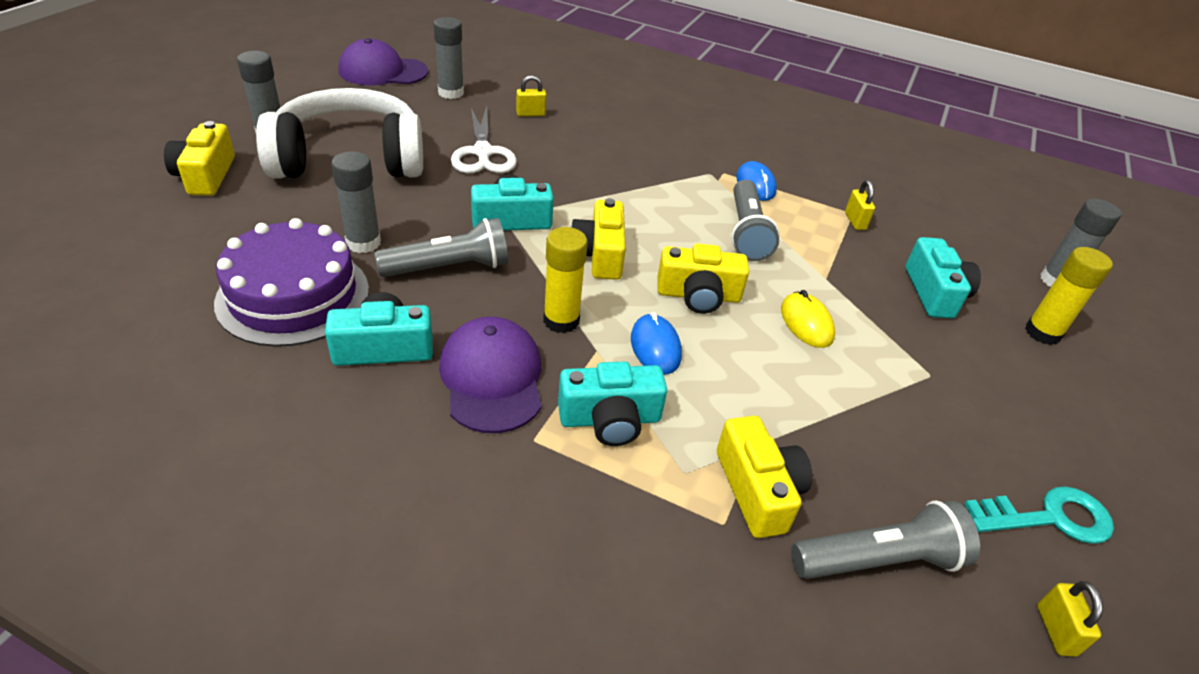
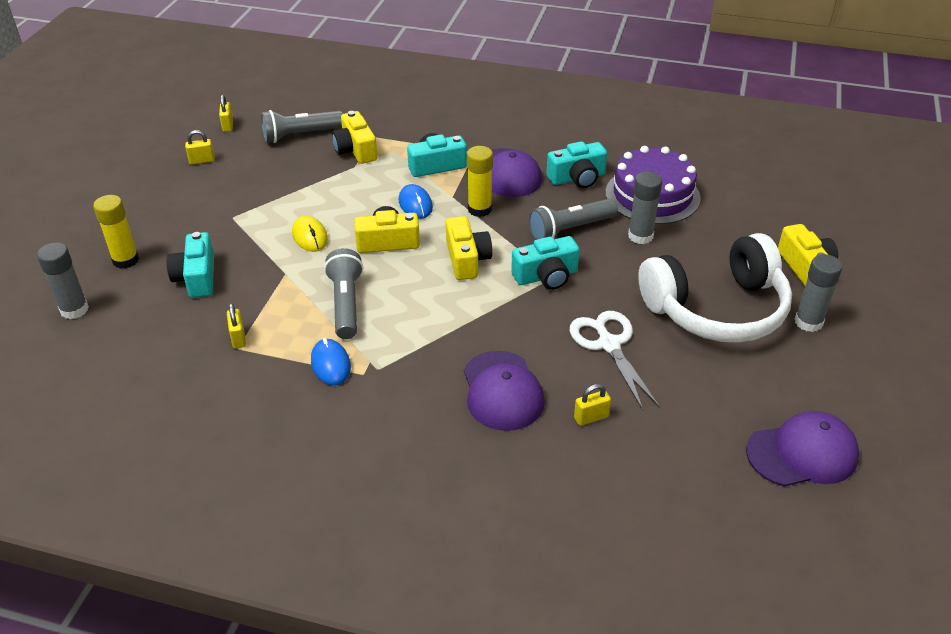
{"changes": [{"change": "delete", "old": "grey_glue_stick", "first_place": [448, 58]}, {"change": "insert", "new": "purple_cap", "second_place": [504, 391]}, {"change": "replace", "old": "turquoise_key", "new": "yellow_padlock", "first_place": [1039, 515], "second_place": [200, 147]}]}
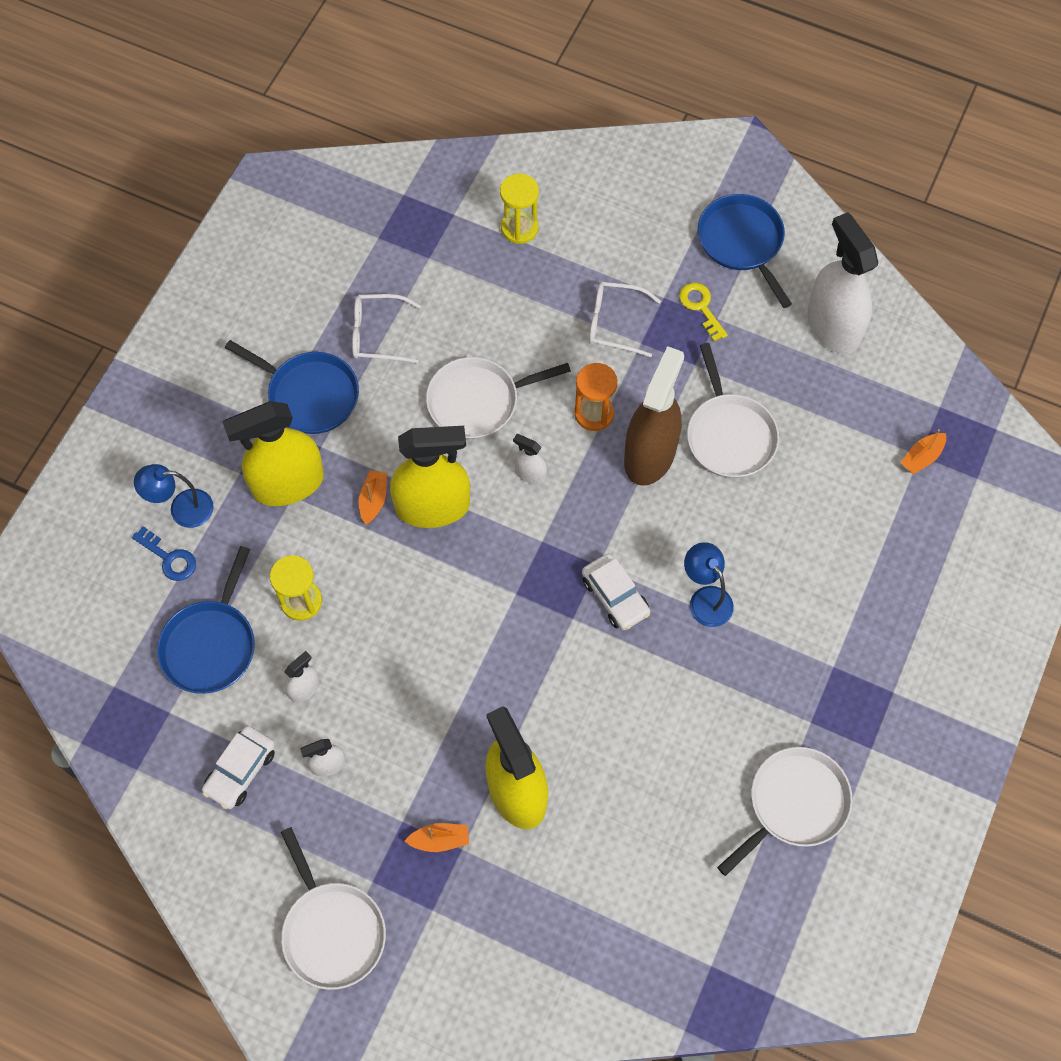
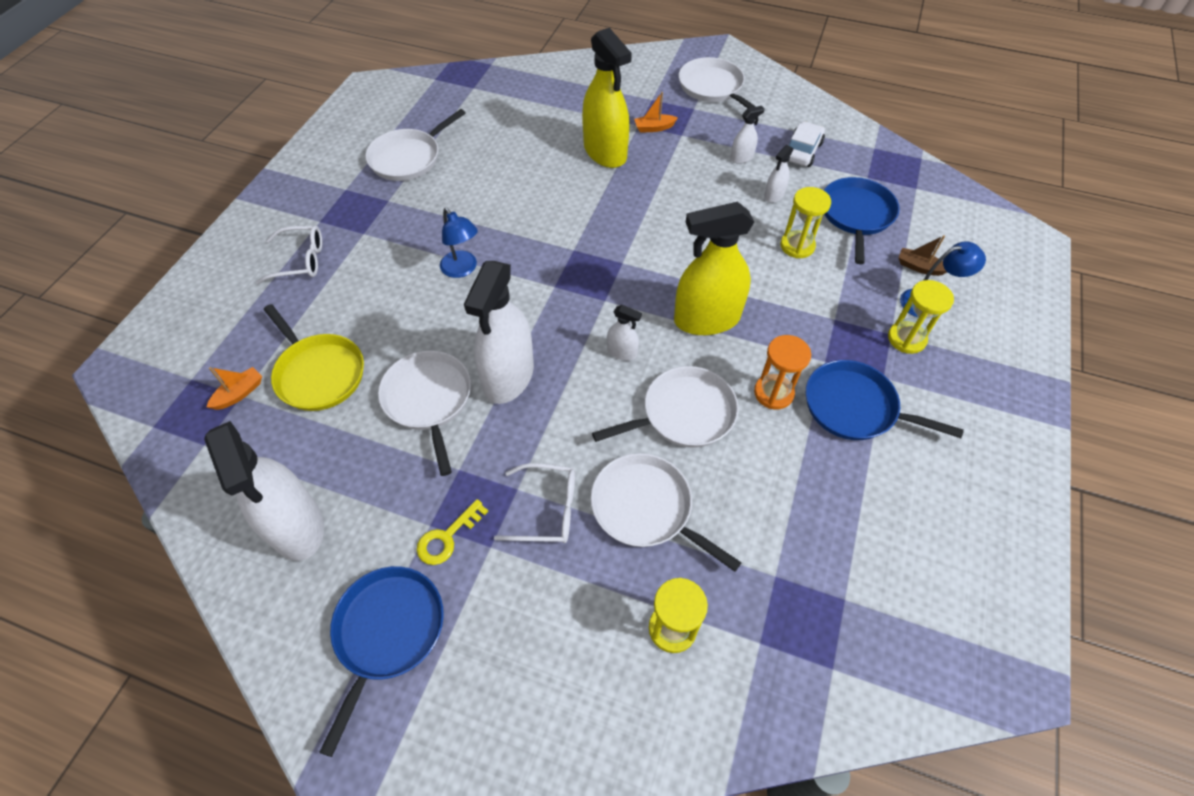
{"changes": [{"change": "delete", "old": "yellow_spray_bottle", "first_place": [273, 453]}, {"change": "delete", "old": "orange_boat", "first_place": [373, 497]}, {"change": "delete", "old": "white_car", "first_place": [616, 592]}, {"change": "insert", "new": "yellow_pan", "second_place": [314, 357]}, {"change": "insert", "new": "white_pan", "second_place": [666, 512]}, {"change": "insert", "new": "yellow_hourglass", "second_place": [921, 317]}, {"change": "move", "old": "white_glasses", "first_place": [386, 328], "second_place": [289, 254]}, {"change": "move", "old": "orange_hourglass", "first_place": [595, 397], "second_place": [782, 372]}, {"change": "replace", "old": "blue_key", "new": "brown_boat", "first_place": [164, 553], "second_place": [922, 255]}, {"change": "recolor", "old": "brown_spray_bottle", "new": "white_spray_bottle", "first_place": [654, 416], "second_place": [499, 332]}, {"change": "rotate", "old": "yellow_key", "first_place": [703, 312], "second_place": [452, 532], "degrees": 75}, {"change": "rotate", "old": "blue_pan", "first_place": [745, 251], "second_place": [381, 661], "degrees": -135}]}
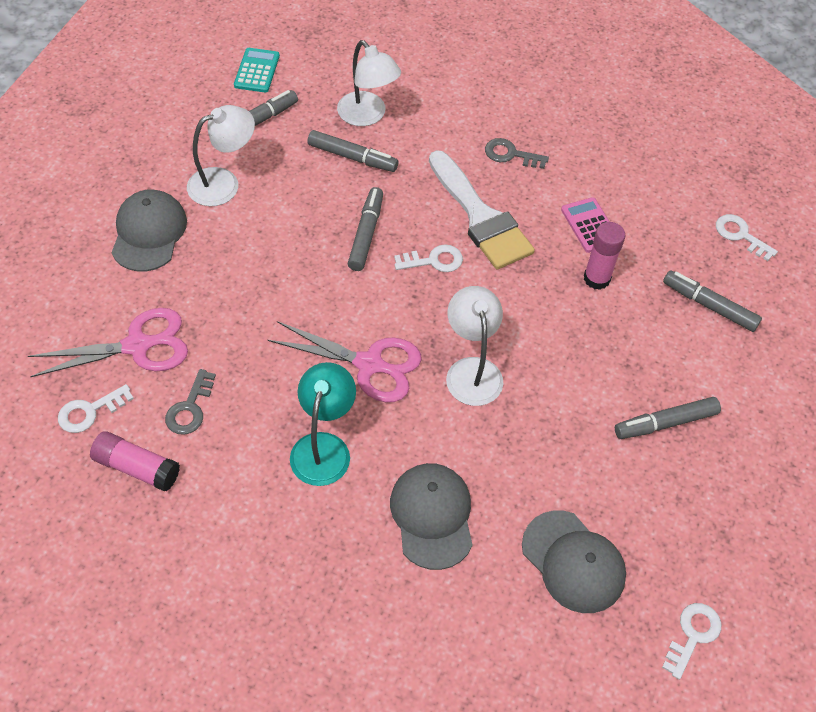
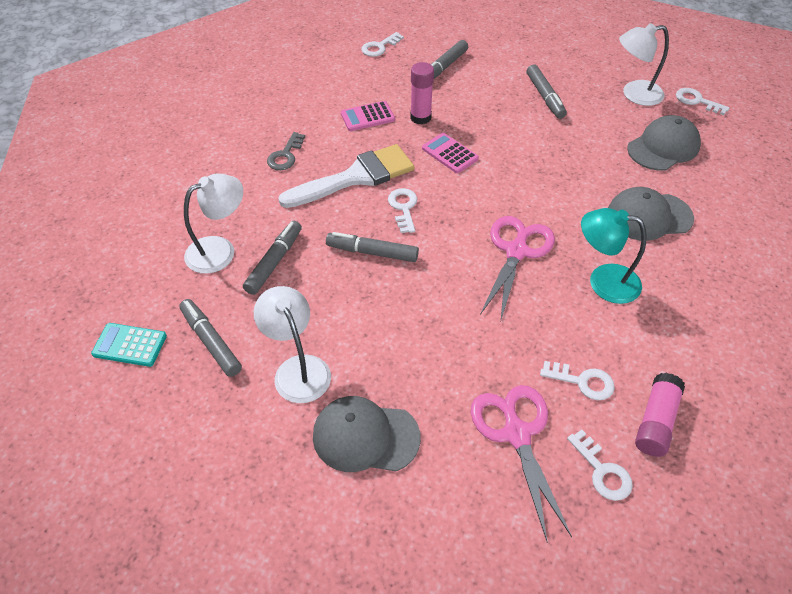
{"changes": [{"change": "insert", "new": "pink_calculator", "second_place": [450, 153]}, {"change": "move", "old": "white_lamp", "first_place": [474, 346], "second_place": [644, 64]}, {"change": "recolor", "old": "grey_key", "new": "white_key", "first_place": [190, 402], "second_place": [577, 380]}]}
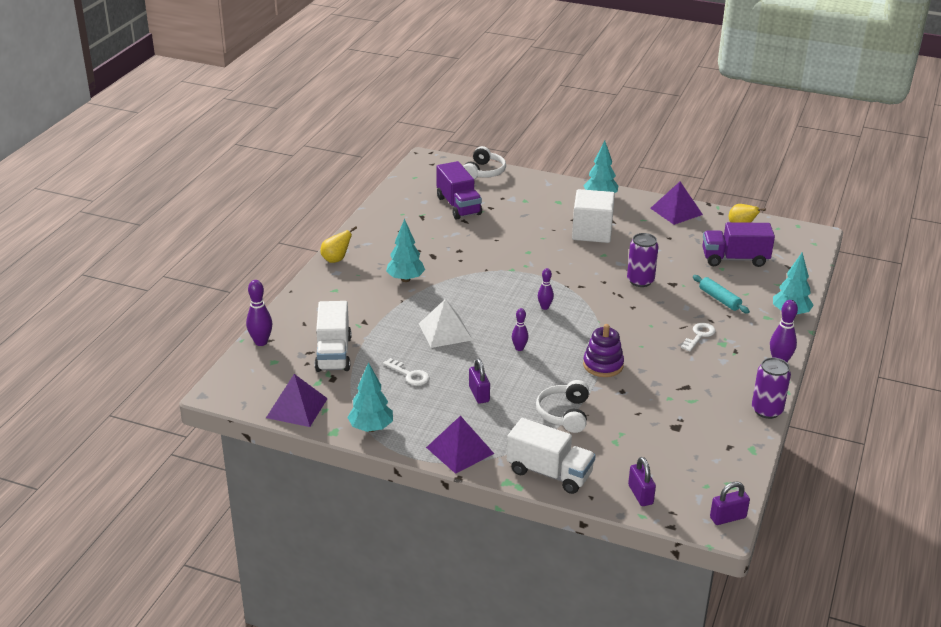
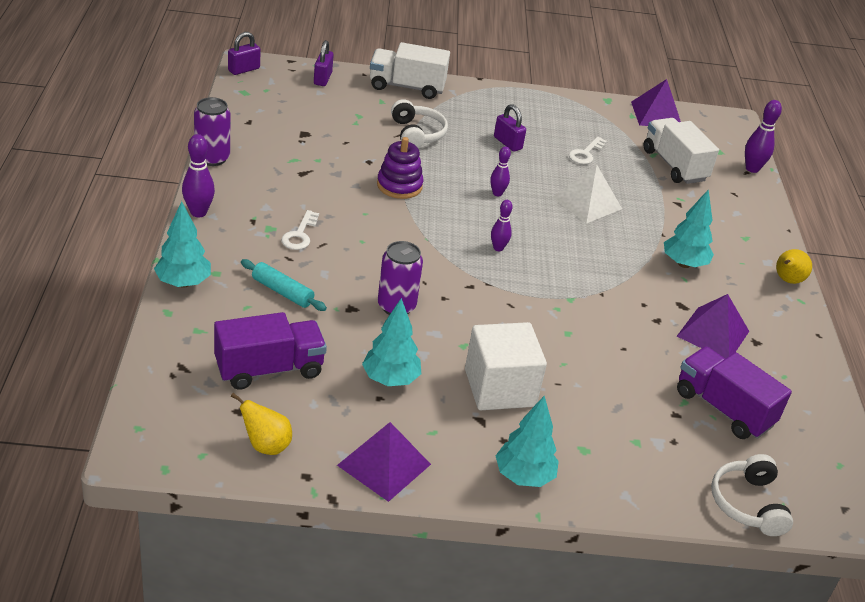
{"changes": [{"change": "move", "old": "turquoise_tree", "first_place": [370, 397], "second_place": [391, 342]}, {"change": "move", "old": "purple_pyramid", "first_place": [460, 445], "second_place": [713, 326]}, {"change": "rotate", "old": "white_key", "first_place": [406, 372], "second_place": [588, 150], "degrees": -75}, {"change": "rotate", "old": "purple_padlock", "first_place": [642, 481], "second_place": [324, 63], "degrees": 45}]}
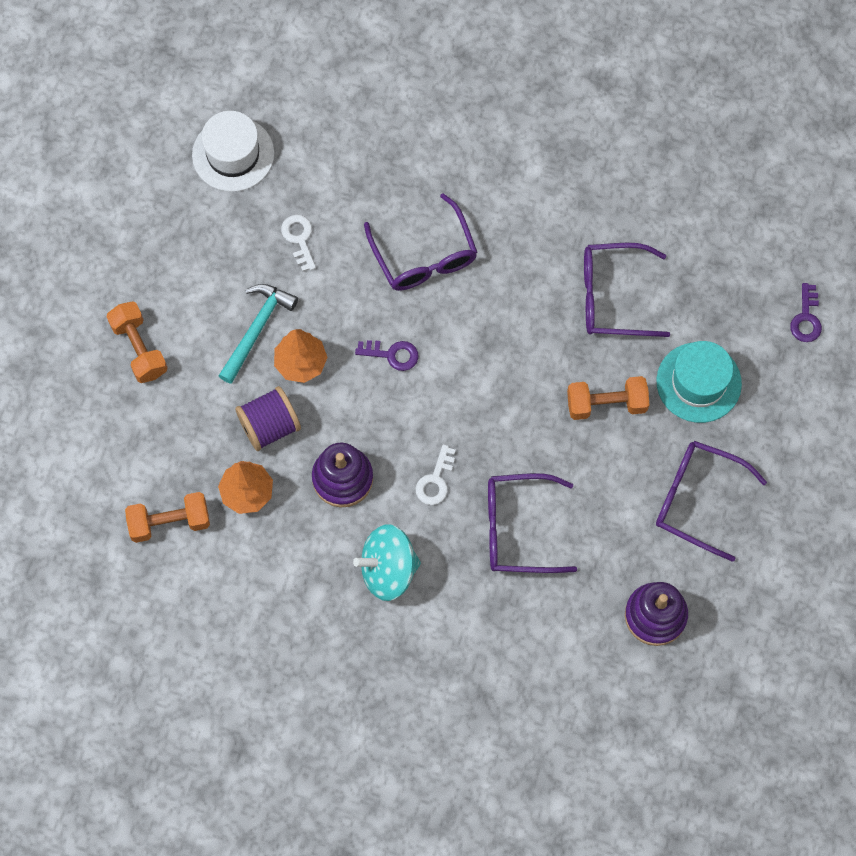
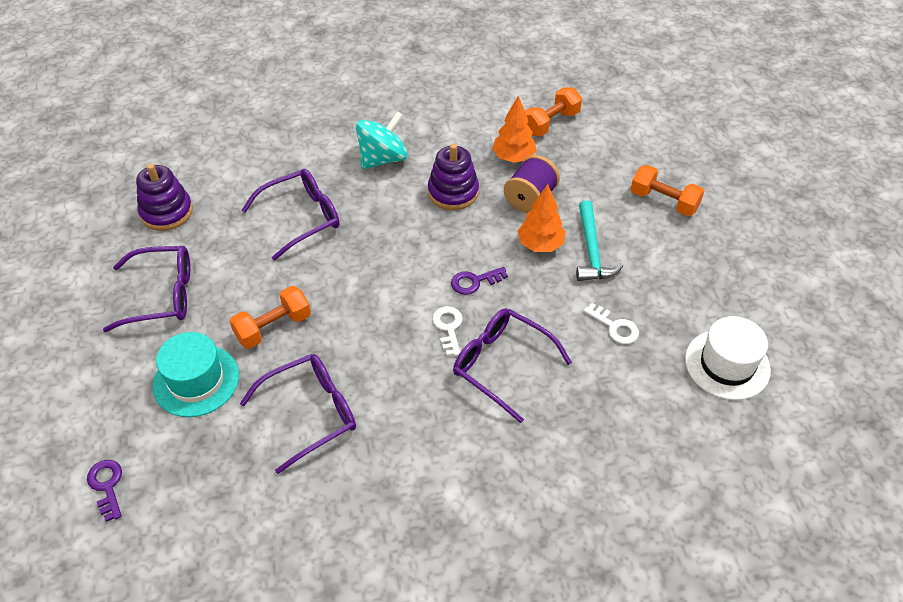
{"changes": [{"change": "move", "old": "white_key", "first_place": [436, 475], "second_place": [447, 331]}]}
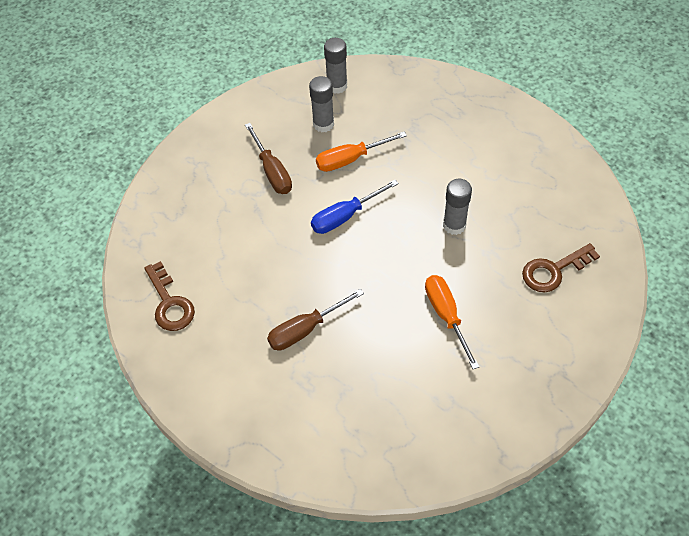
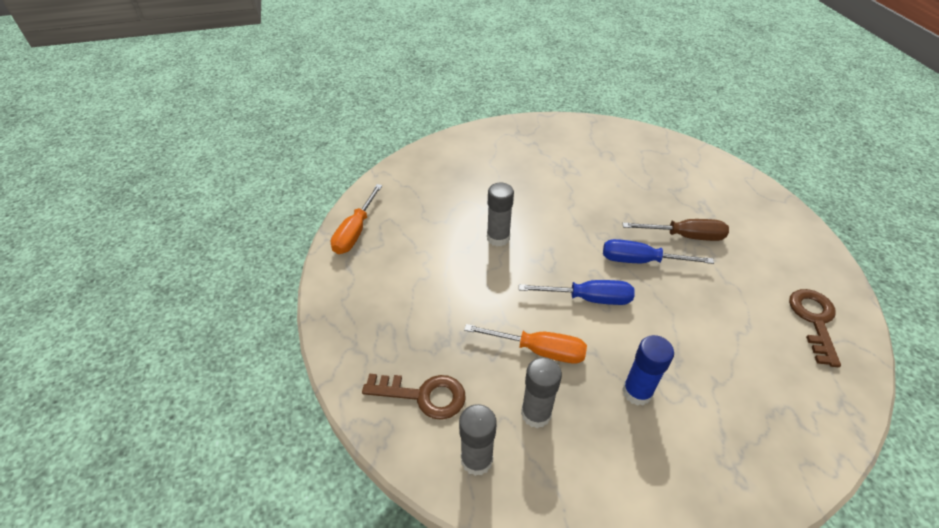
{"changes": [{"change": "insert", "new": "blue_screwdriver", "second_place": [658, 251]}, {"change": "move", "old": "orange_screwdriver", "first_place": [452, 322], "second_place": [356, 219]}, {"change": "move", "old": "brown_key", "first_place": [561, 267], "second_place": [414, 396]}, {"change": "replace", "old": "brown_screwdriver", "new": "blue_glue_stick", "first_place": [268, 158], "second_place": [648, 370]}]}
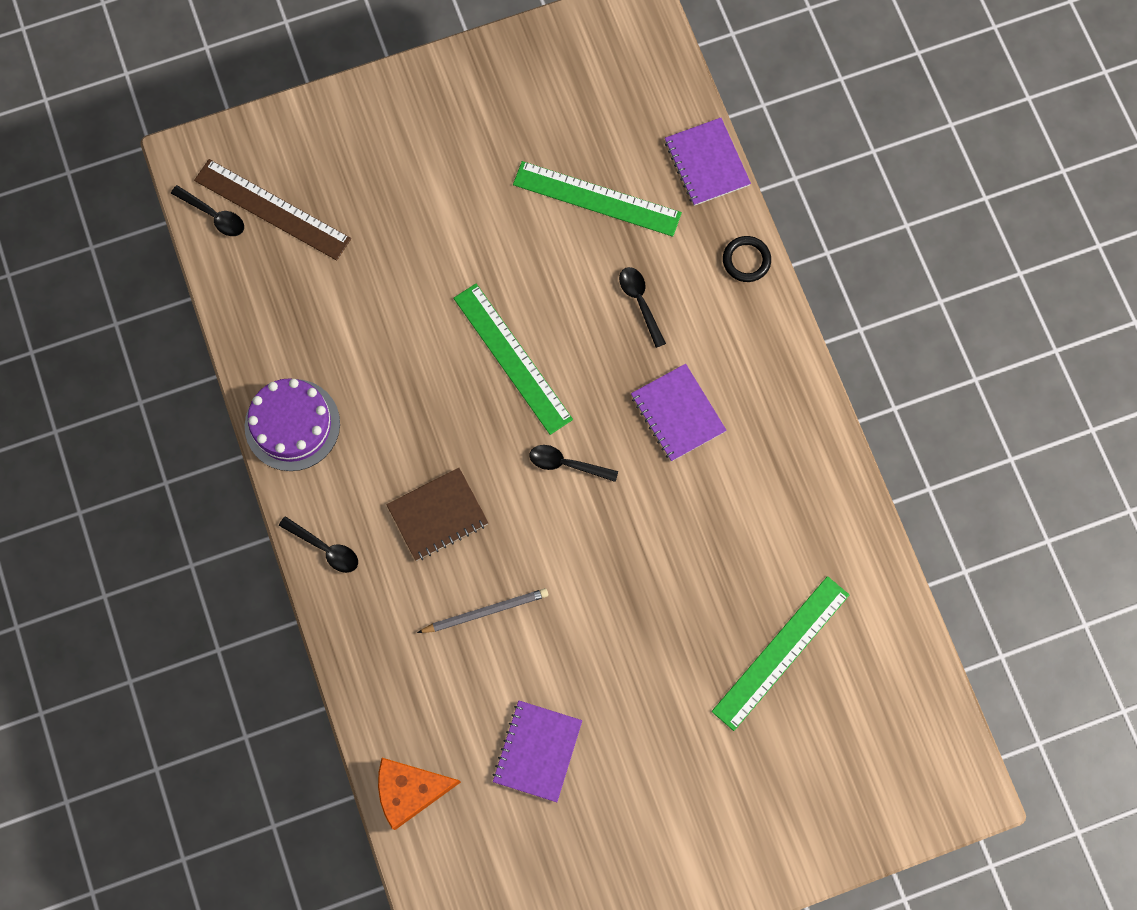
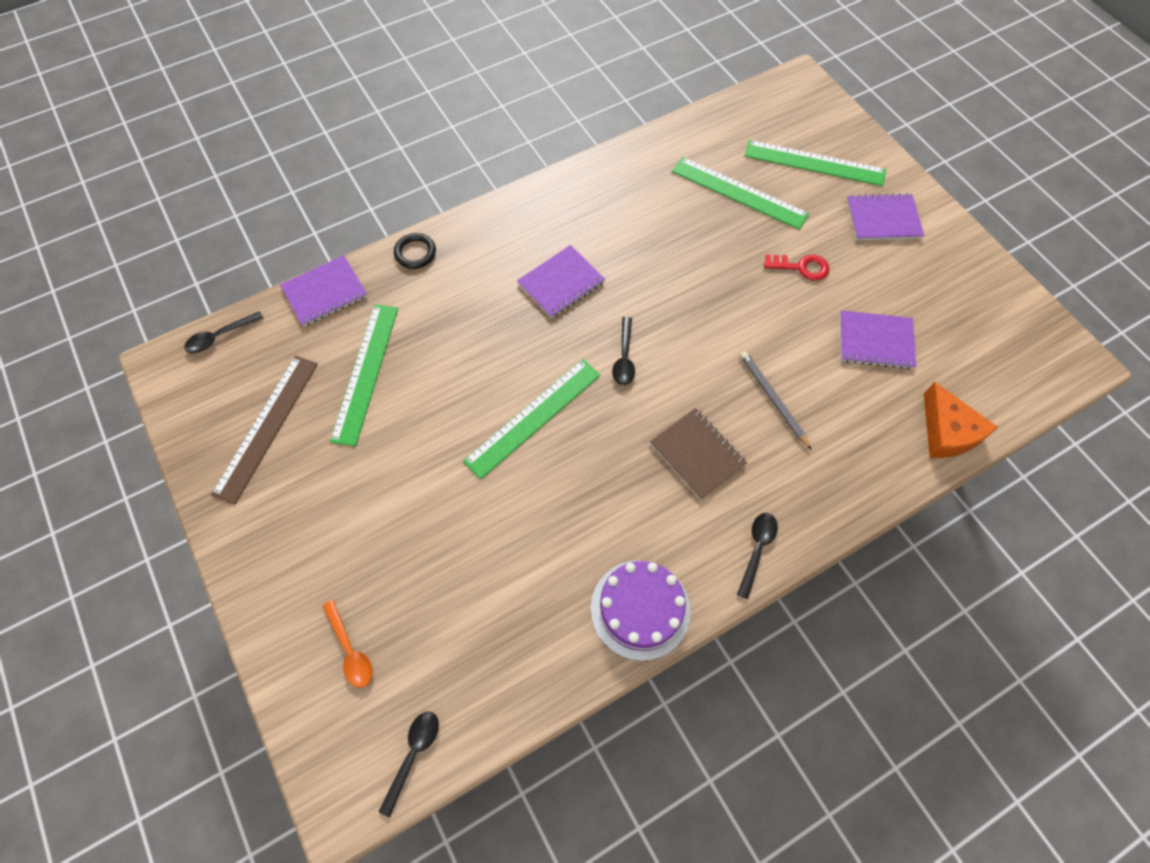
{"changes": [{"change": "insert", "new": "orange_spoon", "second_place": [348, 644]}, {"change": "insert", "new": "green_ruler", "second_place": [815, 163]}, {"change": "insert", "new": "red_key", "second_place": [796, 267]}, {"change": "insert", "new": "purple_notebook", "second_place": [885, 216]}, {"change": "move", "old": "brown_ruler", "first_place": [272, 209], "second_place": [264, 429]}, {"change": "move", "old": "black_spoon", "first_place": [642, 307], "second_place": [223, 332]}]}
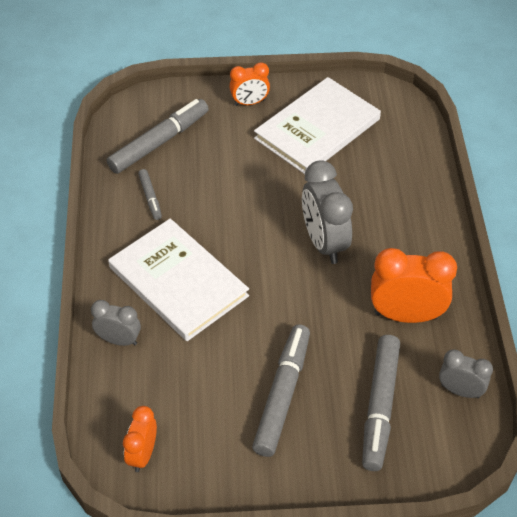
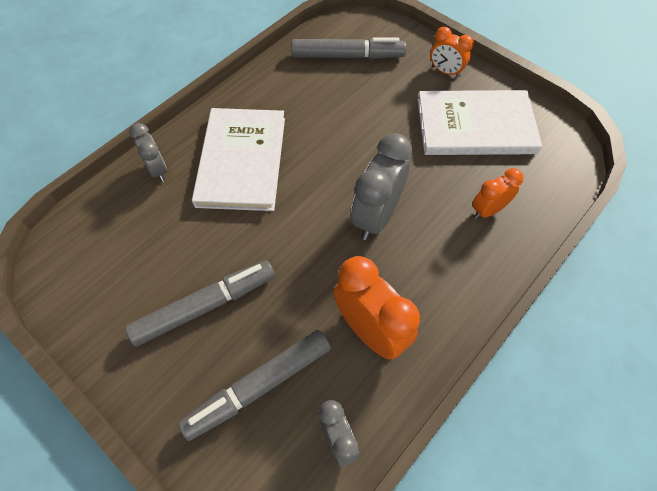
{"changes": [{"change": "delete", "old": "grey_marker", "first_place": [150, 194]}, {"change": "move", "old": "orange_clock", "first_place": [140, 439], "second_place": [497, 193]}]}
